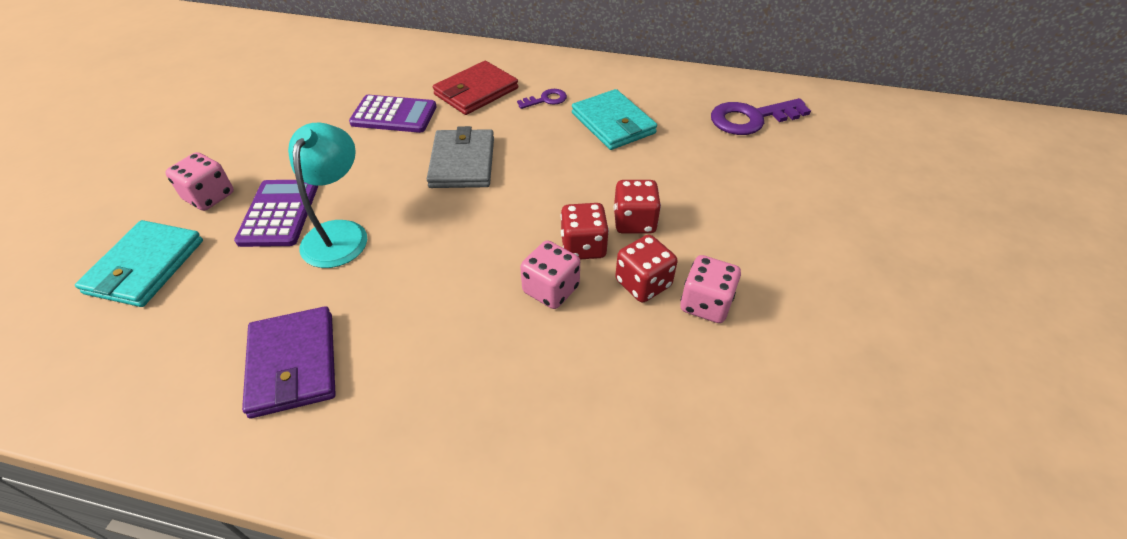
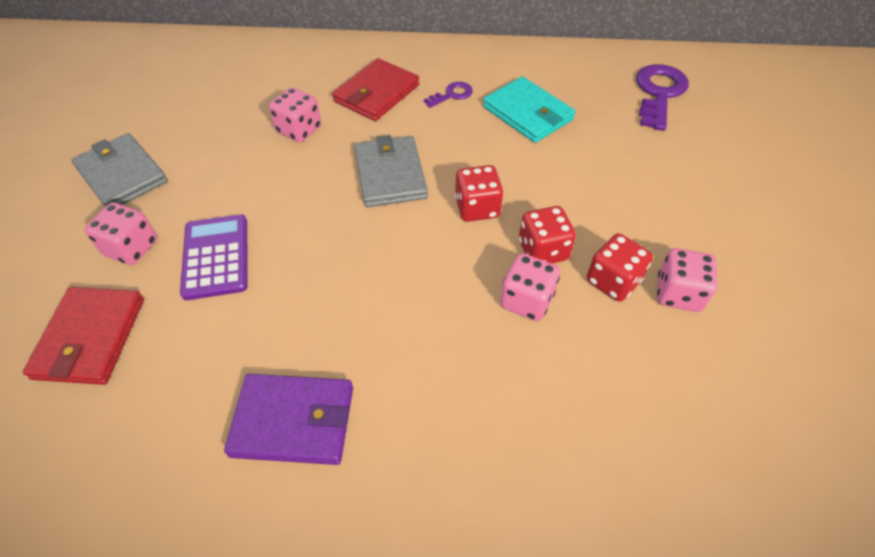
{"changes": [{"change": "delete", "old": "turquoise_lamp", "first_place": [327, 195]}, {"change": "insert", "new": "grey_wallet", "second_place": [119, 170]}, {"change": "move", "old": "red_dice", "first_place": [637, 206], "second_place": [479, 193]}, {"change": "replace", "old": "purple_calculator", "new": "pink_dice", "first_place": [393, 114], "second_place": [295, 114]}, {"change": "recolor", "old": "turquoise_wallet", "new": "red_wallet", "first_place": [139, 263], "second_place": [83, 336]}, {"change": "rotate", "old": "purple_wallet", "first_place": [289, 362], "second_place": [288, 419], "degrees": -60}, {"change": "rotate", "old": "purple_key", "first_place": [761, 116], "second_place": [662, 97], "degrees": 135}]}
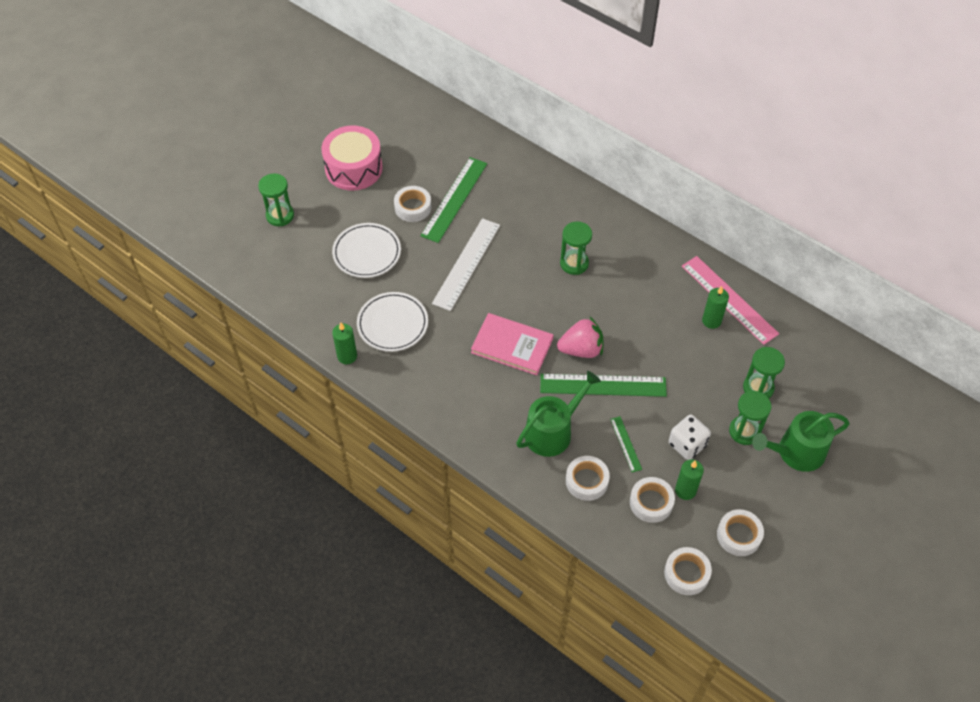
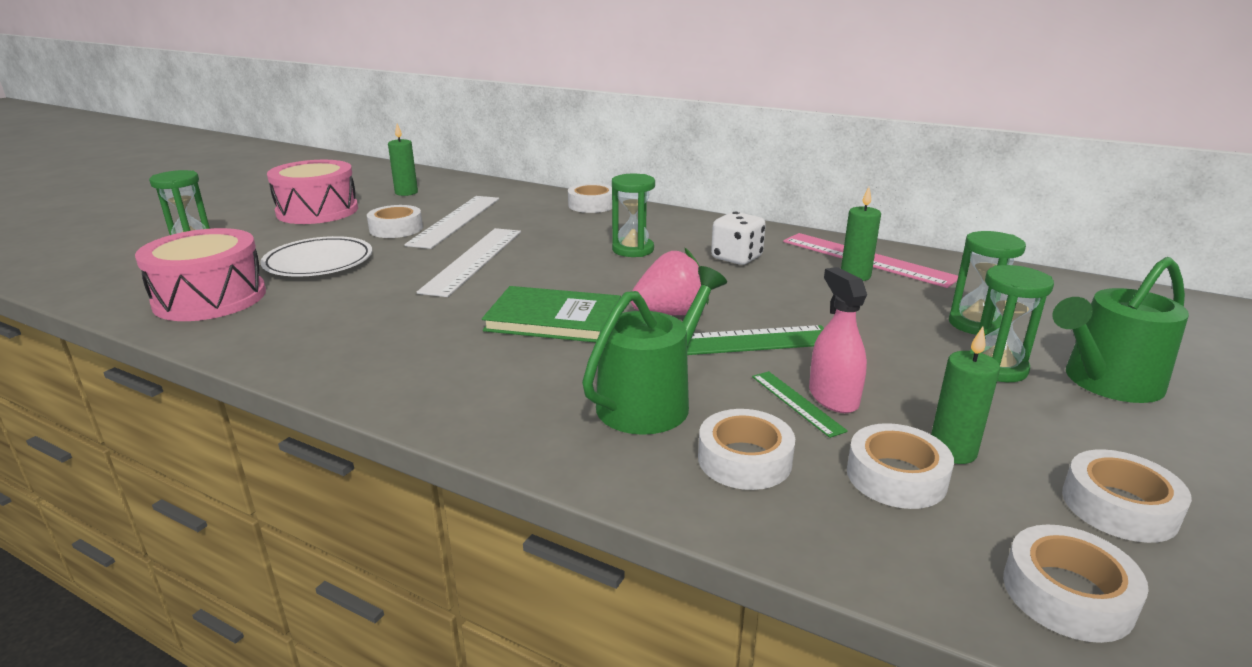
{"changes": [{"change": "delete", "old": "white_plate", "first_place": [392, 322]}, {"change": "insert", "new": "pink_drum", "second_place": [200, 274]}, {"change": "insert", "new": "white_tape", "second_place": [590, 198]}, {"change": "insert", "new": "pink_spray_bottle", "second_place": [838, 340]}, {"change": "move", "old": "green_candle", "first_place": [344, 343], "second_place": [403, 160]}, {"change": "move", "old": "white_dice", "first_place": [690, 437], "second_place": [738, 238]}, {"change": "recolor", "old": "green_ruler", "new": "white_ruler", "first_place": [454, 200], "second_place": [451, 222]}, {"change": "recolor", "old": "pink_book", "new": "green_book", "first_place": [512, 344], "second_place": [551, 314]}]}
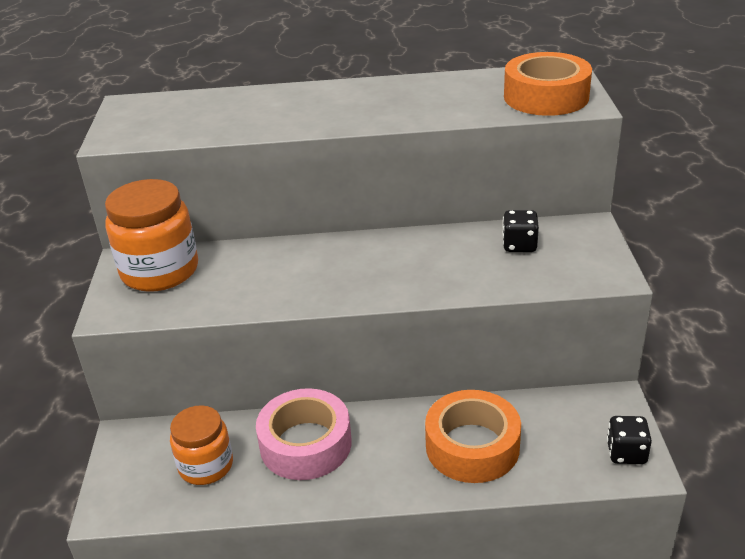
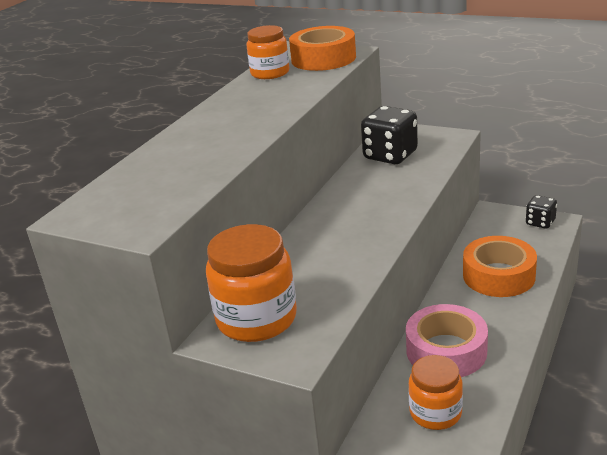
{"changes": [{"change": "insert", "new": "orange_jar", "second_place": [268, 52]}, {"change": "resize", "old": "black_dice", "first_place": [520, 231], "second_place": [389, 135], "factor": 1.74}]}
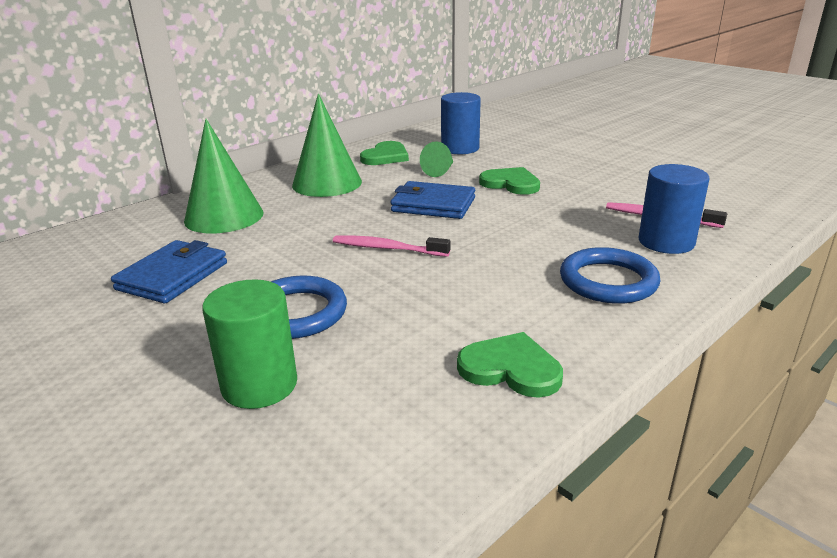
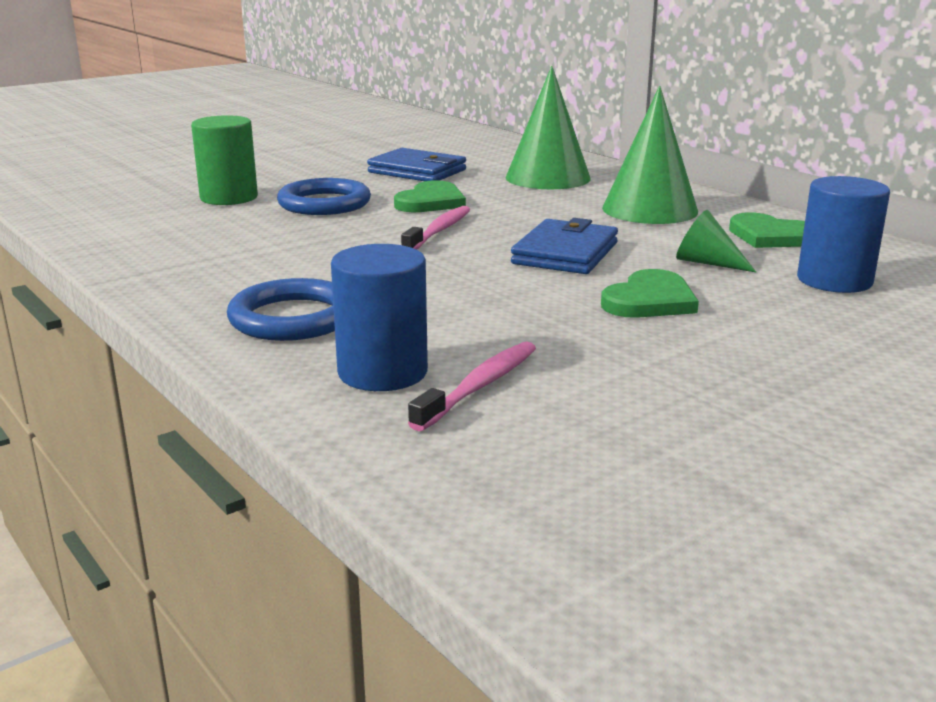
{"changes": [{"change": "move", "old": "green_heart", "first_place": [510, 365], "second_place": [430, 196]}]}
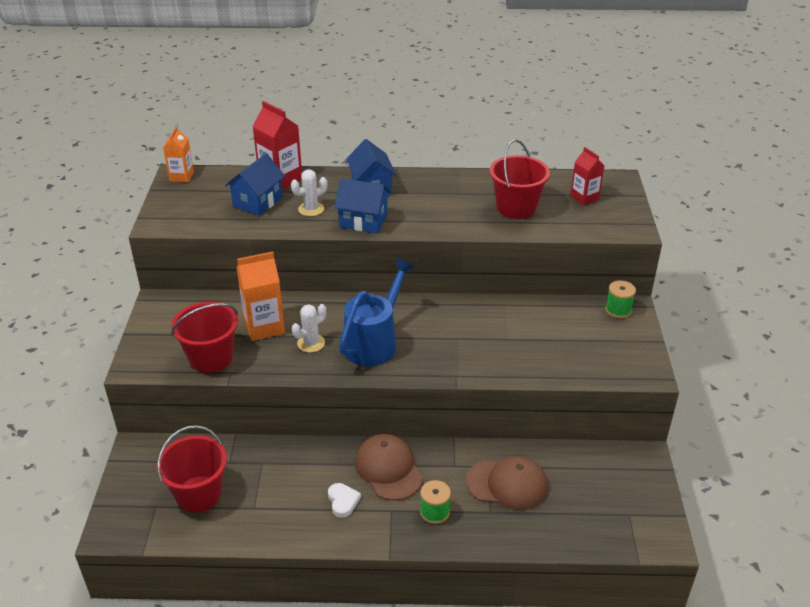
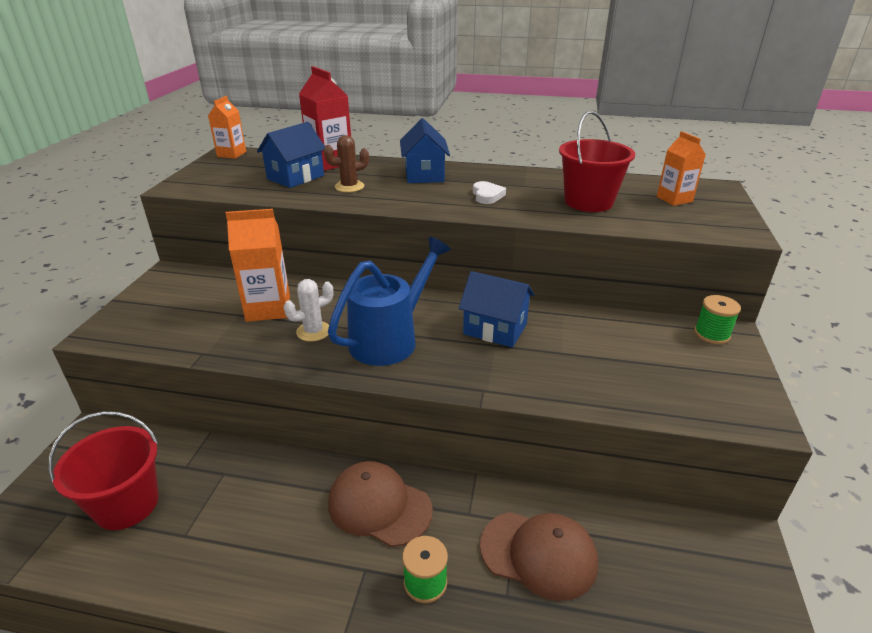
{"changes": [{"change": "delete", "old": "red_bucket", "first_place": [204, 337]}, {"change": "move", "old": "white_heart", "first_place": [344, 500], "second_place": [489, 192]}, {"change": "move", "old": "blue_house", "first_place": [362, 205], "second_place": [497, 309]}, {"change": "recolor", "old": "white_cactus", "new": "brown_cactus", "first_place": [309, 192], "second_place": [346, 163]}, {"change": "recolor", "old": "red_carton", "new": "orange_carton", "first_place": [587, 176], "second_place": [681, 168]}, {"change": "rotate", "old": "brown_cap", "first_place": [389, 467], "second_place": [380, 504], "degrees": -45}]}
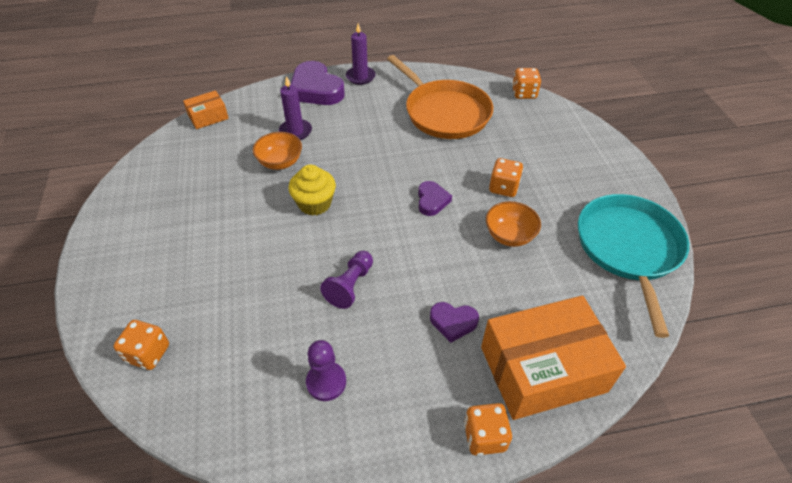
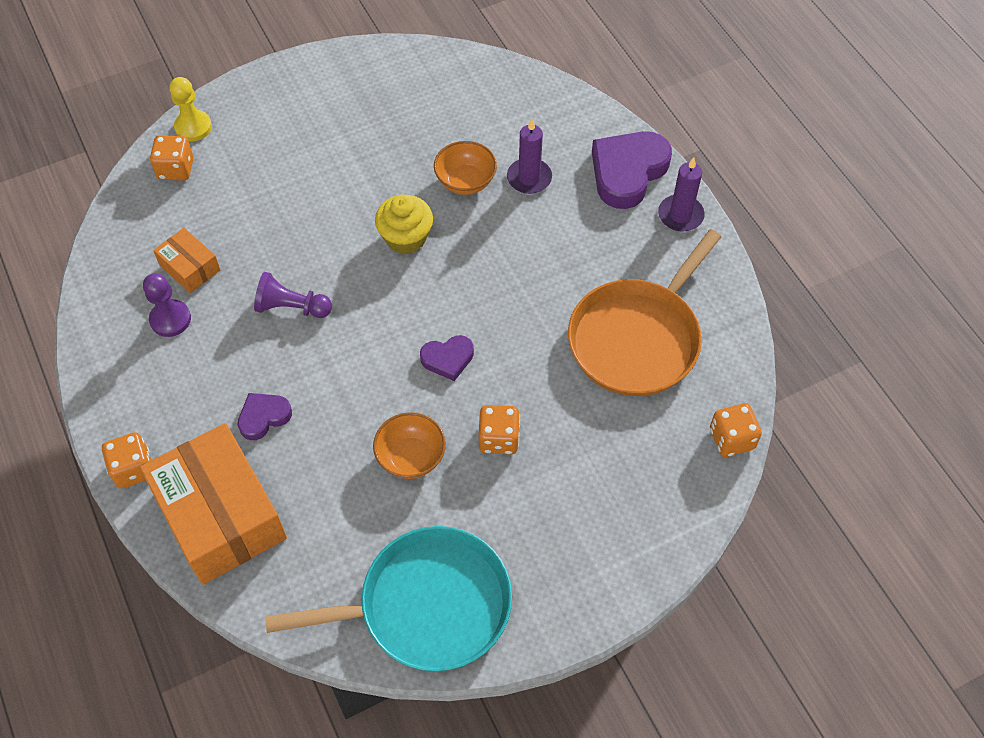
{"changes": [{"change": "insert", "new": "yellow_pawn", "second_place": [190, 109]}, {"change": "move", "old": "orange_box", "first_place": [206, 109], "second_place": [186, 260]}, {"change": "rotate", "old": "purple_heart", "first_place": [454, 322], "second_place": [265, 416], "degrees": 60}]}
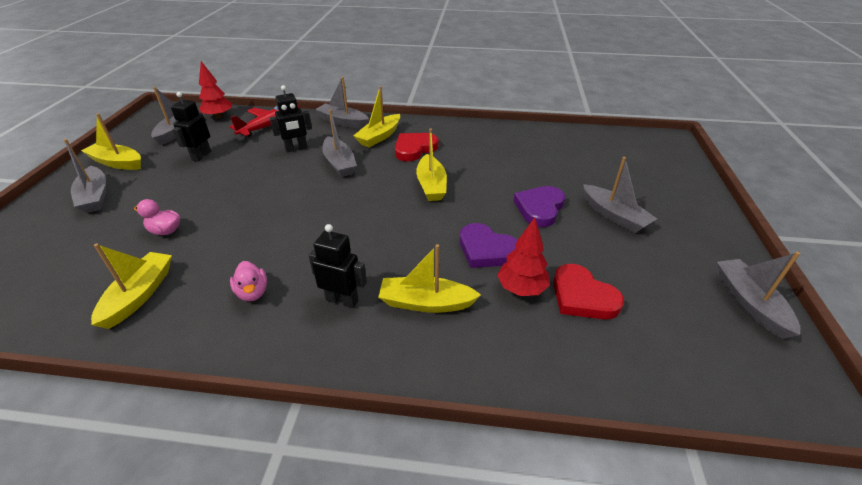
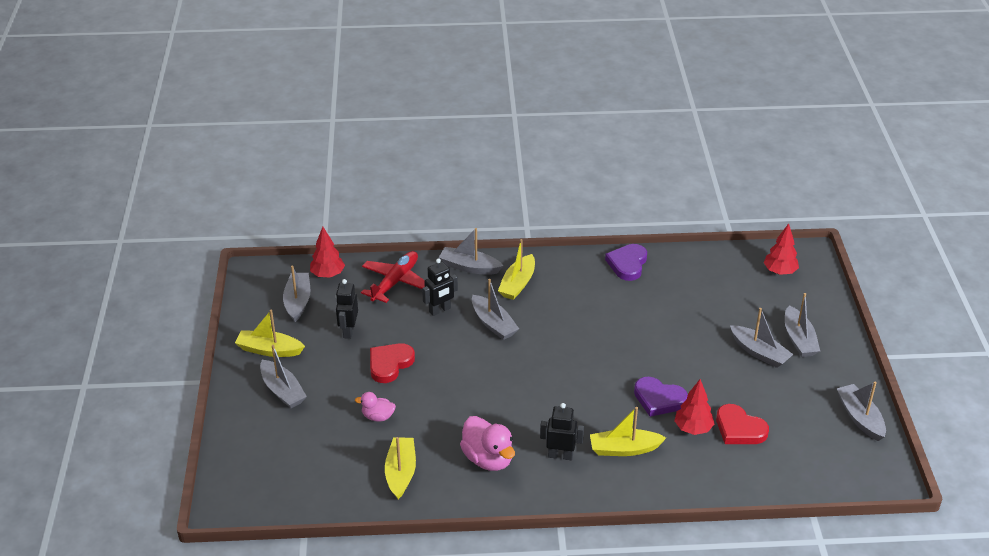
{"changes": [{"change": "delete", "old": "yellow_boat", "first_place": [431, 165]}, {"change": "insert", "new": "red_tree", "second_place": [781, 249]}, {"change": "insert", "new": "grey_boat", "second_place": [802, 325]}, {"change": "move", "old": "red_heart", "first_place": [417, 147], "second_place": [392, 363]}, {"change": "move", "old": "purple_heart", "first_place": [539, 206], "second_place": [626, 262]}, {"change": "resize", "old": "pink_duck", "first_place": [248, 281], "second_place": [487, 443], "factor": 1.77}]}
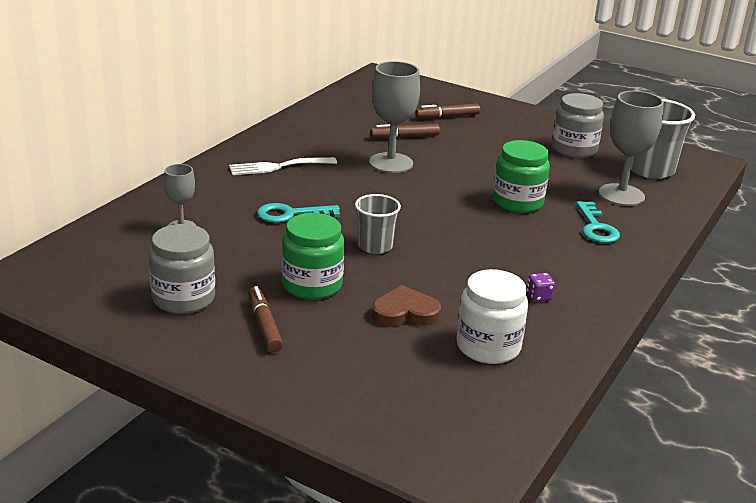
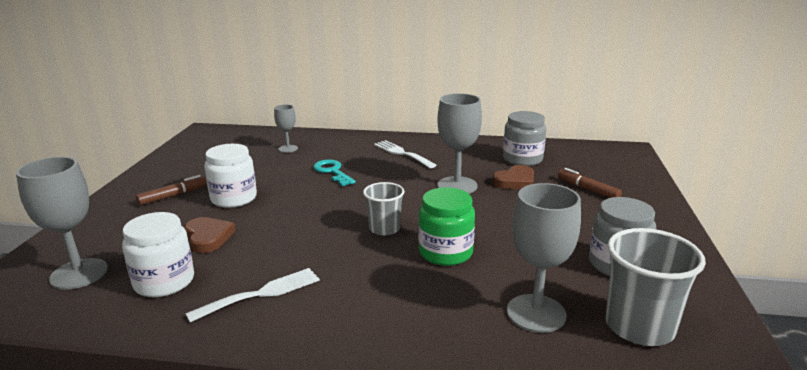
{"changes": [{"change": "delete", "old": "turquoise_key", "first_place": [598, 222]}, {"change": "insert", "new": "grey_goblet", "second_place": [62, 223]}, {"change": "move", "old": "grey_jar", "first_place": [182, 269], "second_place": [524, 138]}, {"change": "move", "old": "grey_cup", "first_place": [378, 224], "second_place": [384, 209]}, {"change": "replace", "old": "brown_marker", "new": "brown_heart", "first_place": [405, 131], "second_place": [513, 177]}, {"change": "replace", "old": "purple_dice", "new": "white_fork", "first_place": [541, 287], "second_place": [253, 295]}, {"change": "recolor", "old": "green_jar", "new": "white_jar", "first_place": [313, 256], "second_place": [230, 176]}]}
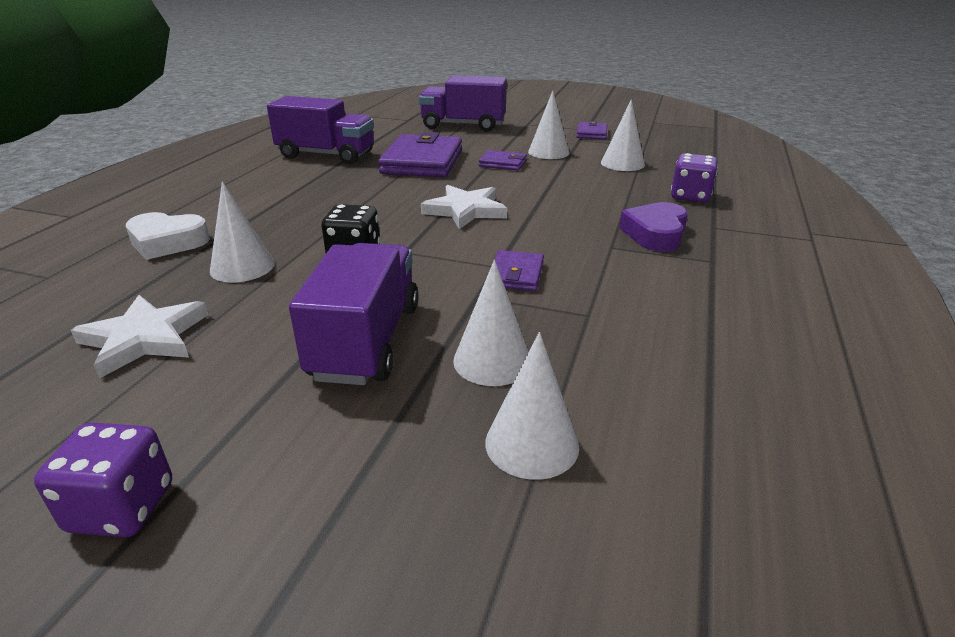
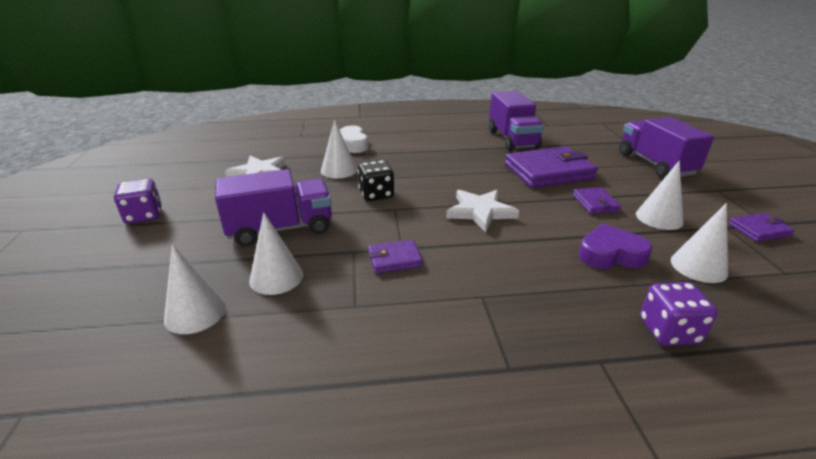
{"changes": [{"change": "move", "old": "purple_heart", "first_place": [653, 227], "second_place": [616, 246]}]}
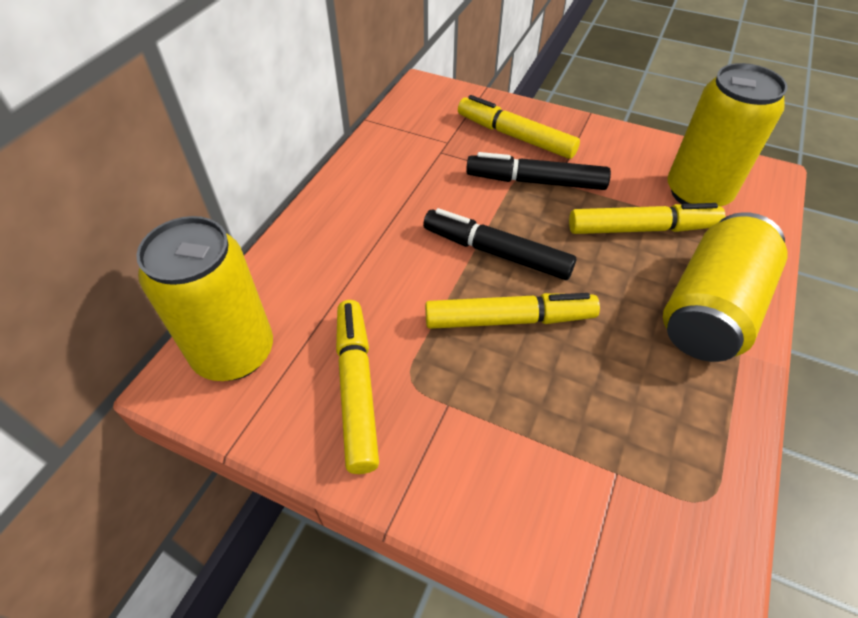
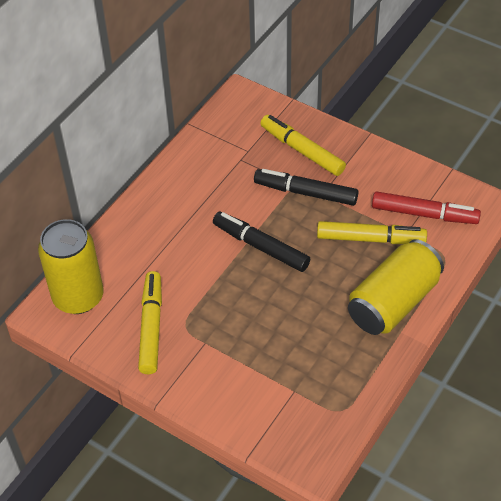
{"changes": [{"change": "delete", "old": "yellow_marker", "first_place": [512, 311]}, {"change": "replace", "old": "yellow_can", "new": "red_marker", "first_place": [727, 135], "second_place": [426, 207]}]}
